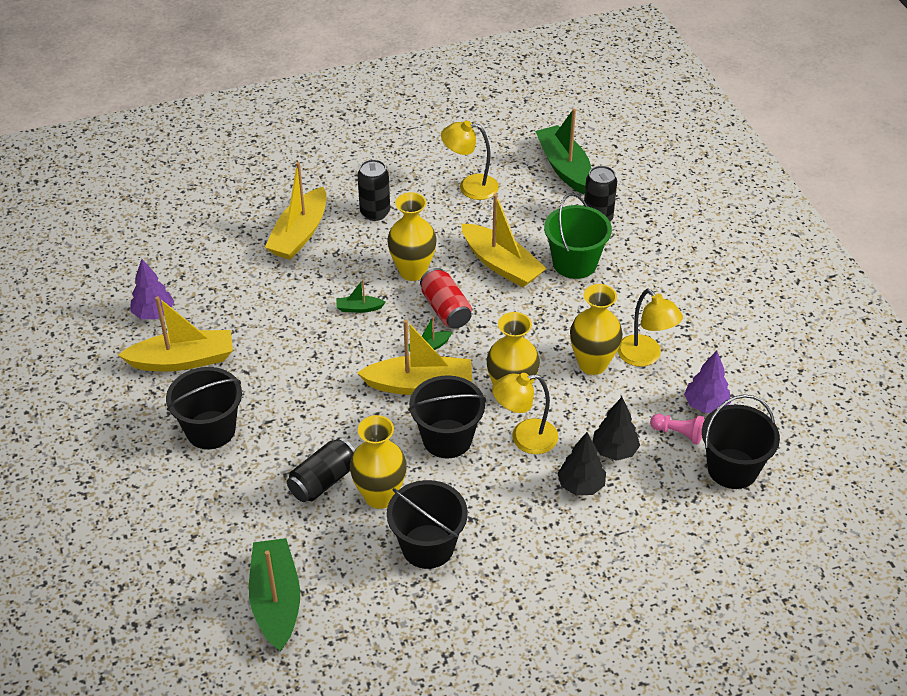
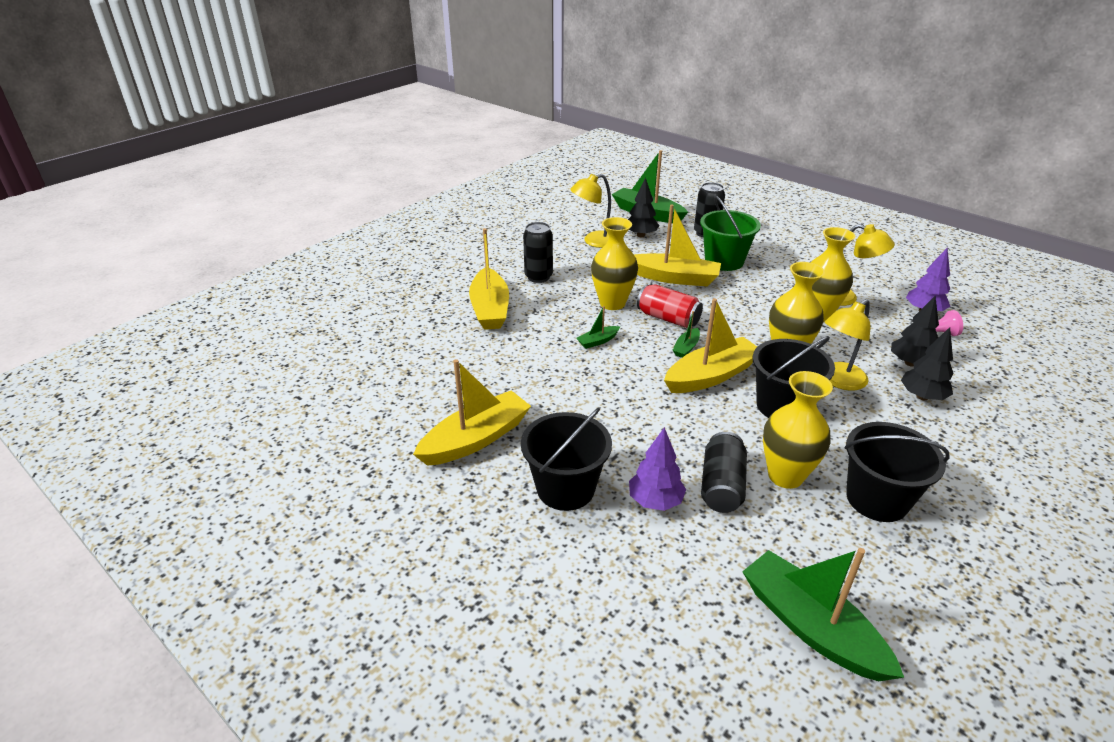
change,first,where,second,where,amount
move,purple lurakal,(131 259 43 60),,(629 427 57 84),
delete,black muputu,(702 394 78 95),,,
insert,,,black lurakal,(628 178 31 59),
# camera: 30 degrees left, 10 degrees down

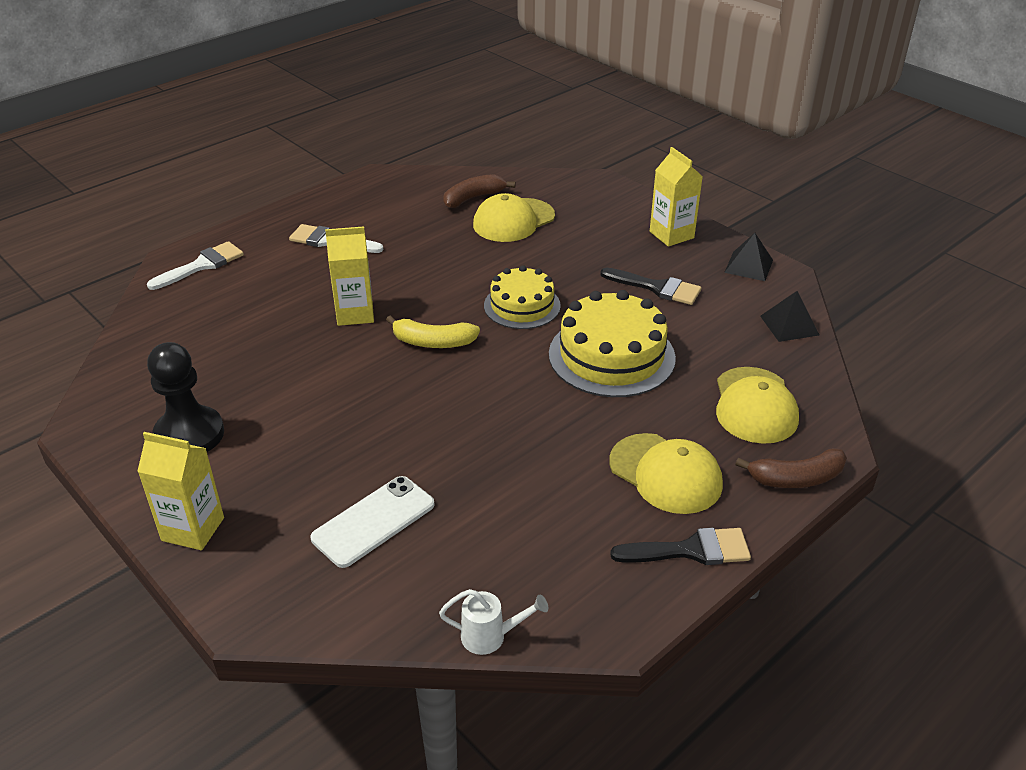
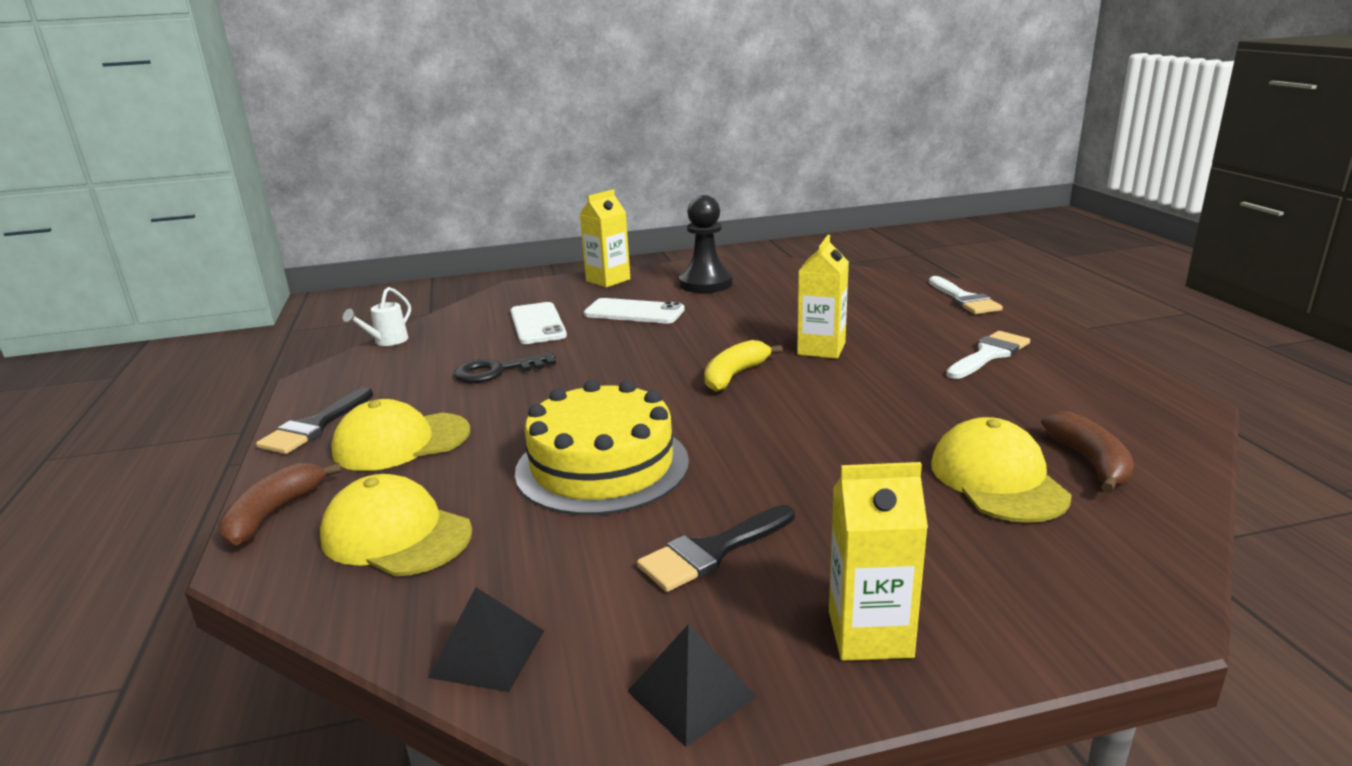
change,first,where,second,where,amount
delete,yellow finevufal,(484 265 77 64),,,
insert,,,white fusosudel,(584 298 101 26),
insert,,,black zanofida,(454 353 102 30),
# camera: 120 degrees right, 15 degrees down

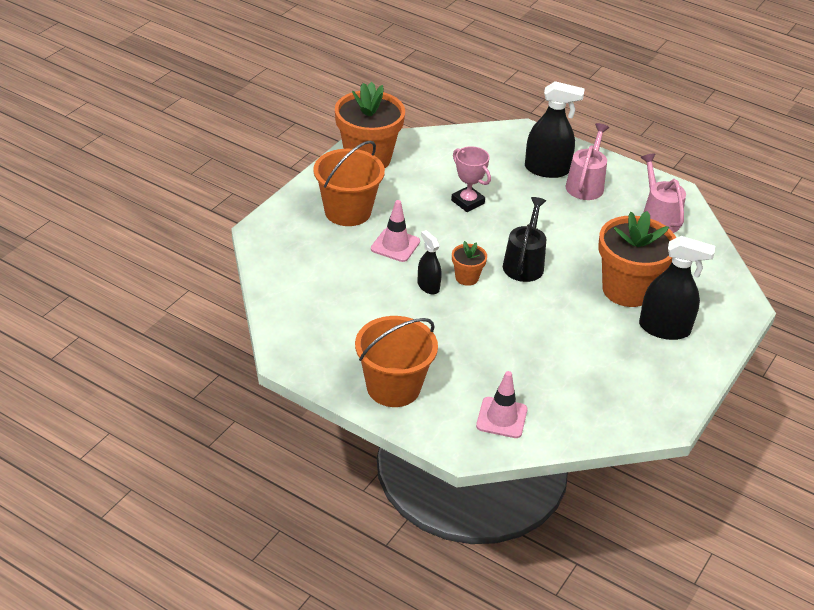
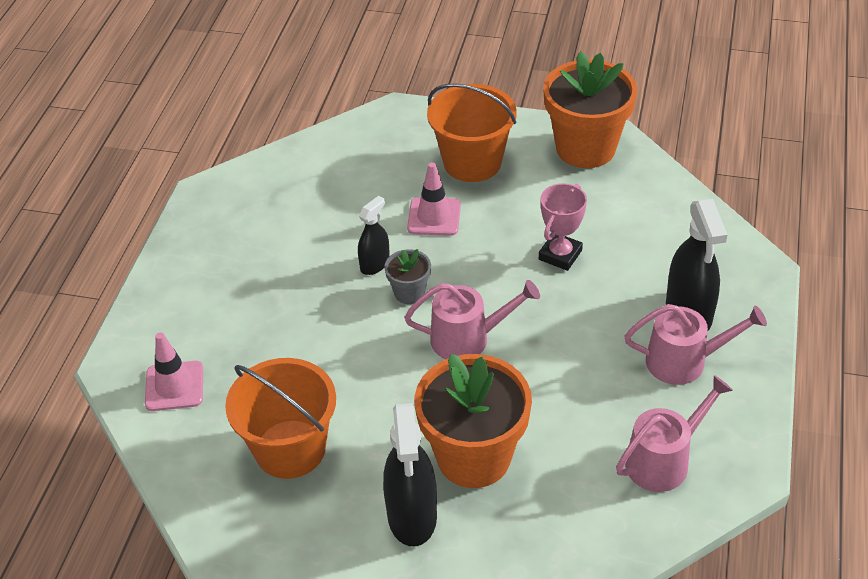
change,first,where,second,where,amount
recolor,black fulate,(503 197 43 85),pink fulate,(405 280 135 79),
recolor,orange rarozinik,(452 241 35 45),grey rarozinik,(384 249 47 55),
move,orange muputu,(355 316 83 91),,(225 358 111 121),
# camera: 75 degrees right, 5 degrees up

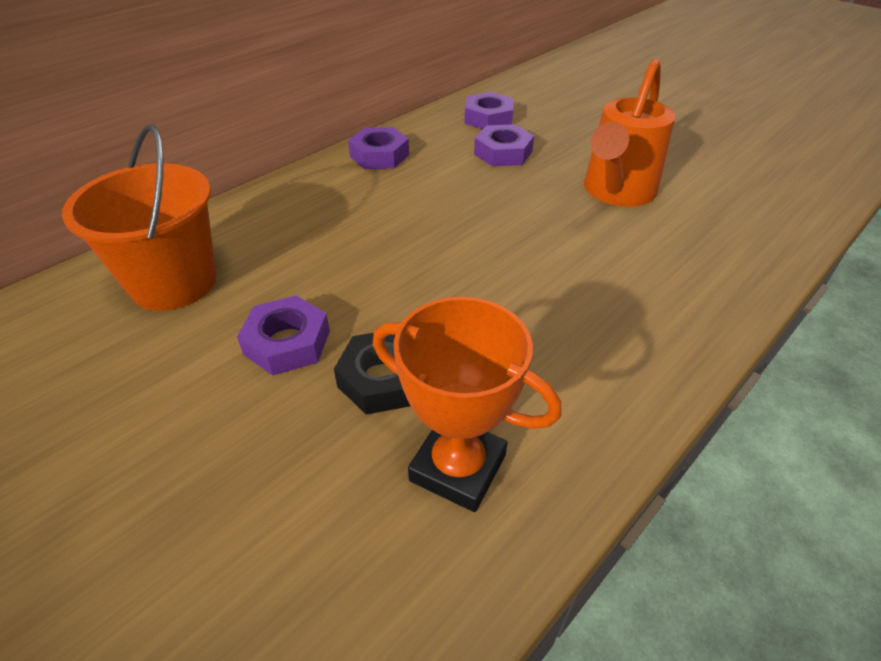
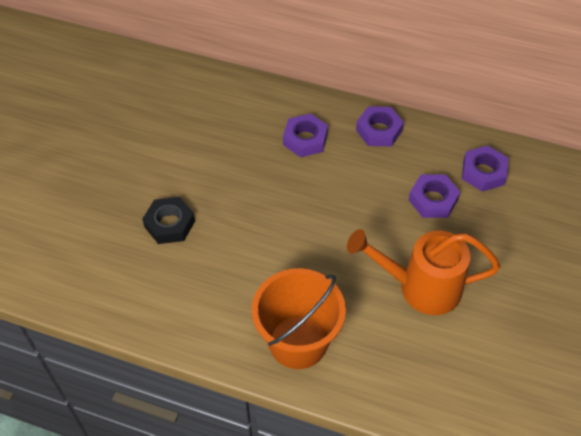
change,first,where,second,where,amount
move,orange muputu,(62 124 154 187),,(252 268 94 101),
move,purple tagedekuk,(237 295 93 80),,(283 113 45 44),
delete,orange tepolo,(373 297 189 215),,,
# camera: 65 degrees right, 10 degrees up

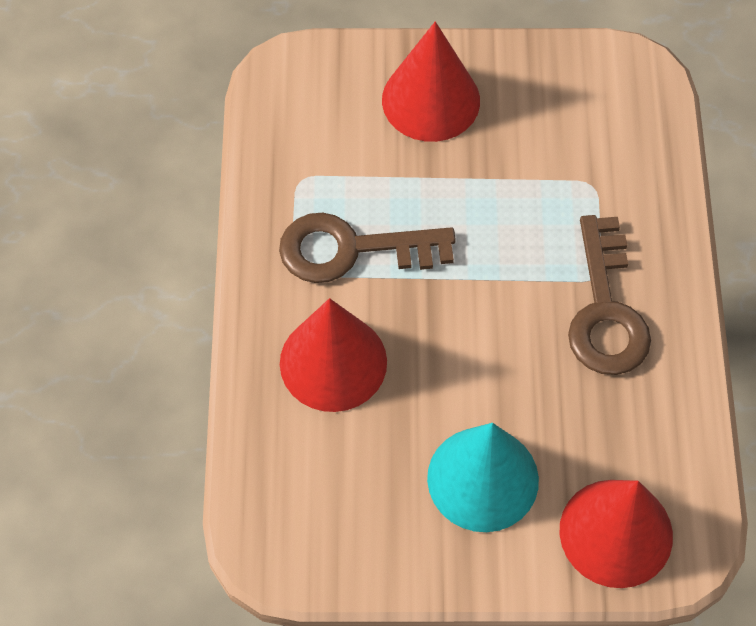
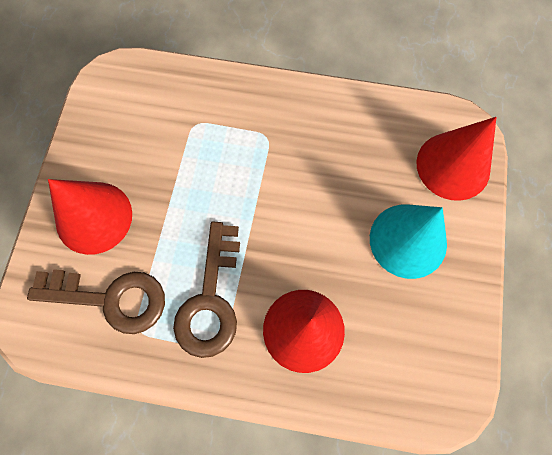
change,first,where,second,where,amount
move,brown zanofida,(568 215 83 160),,(27 269 138 65),
# camera: 80 degrees left, 10 degrees up

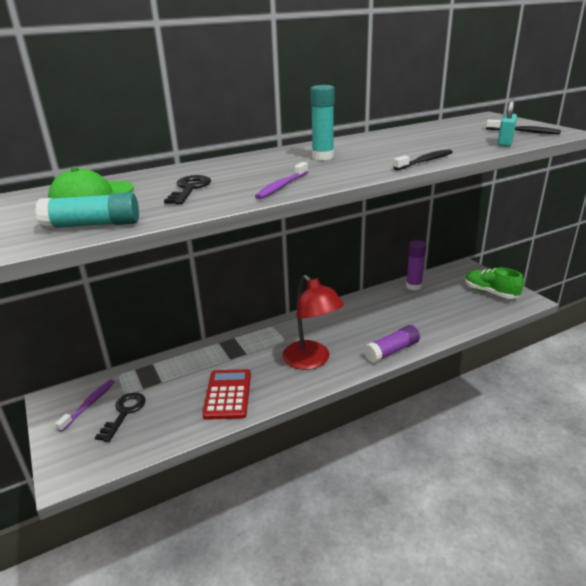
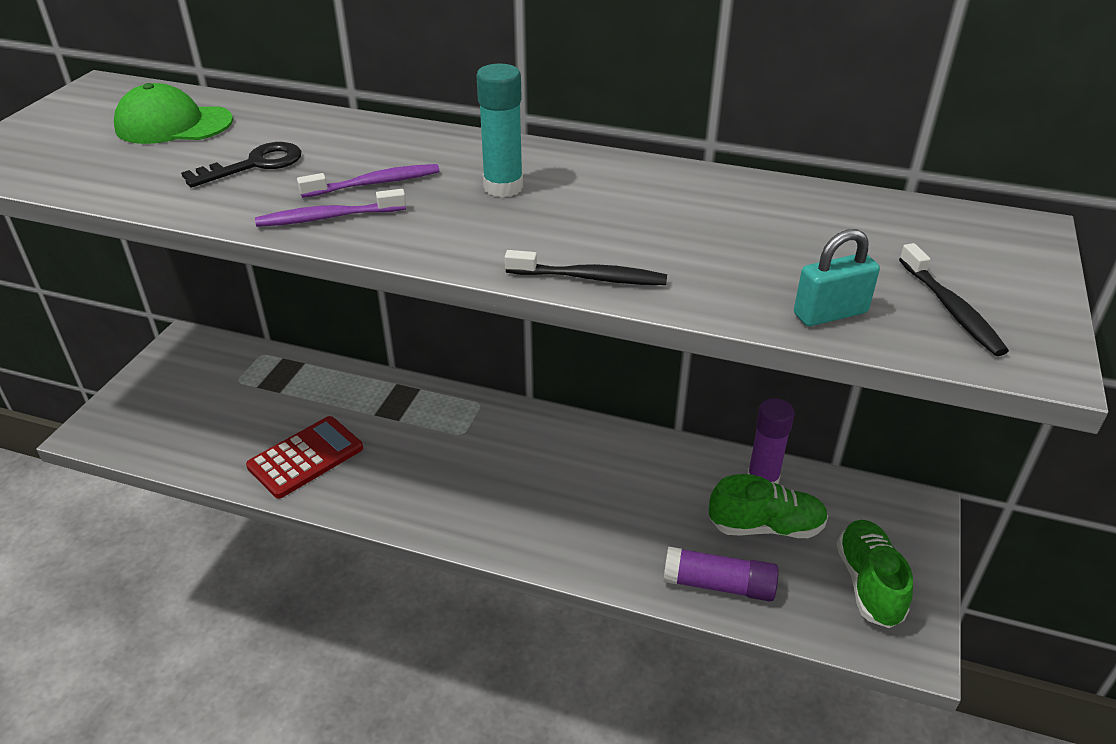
change,first,where,second,where,amount
delete,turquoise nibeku,(35 192 104 37),,,
delete,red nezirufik,(282 275 62 95),,,
move,purple nibeku,(364 325 56 38),,(663 547 116 55),
move,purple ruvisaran,(55 379 60 53),,(297 164 143 34),
delete,black zanofida,(95 392 51 50),,,
insert,,,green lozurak,(709 474 119 64),
# camera: 45 degrees right, 10 degrees up

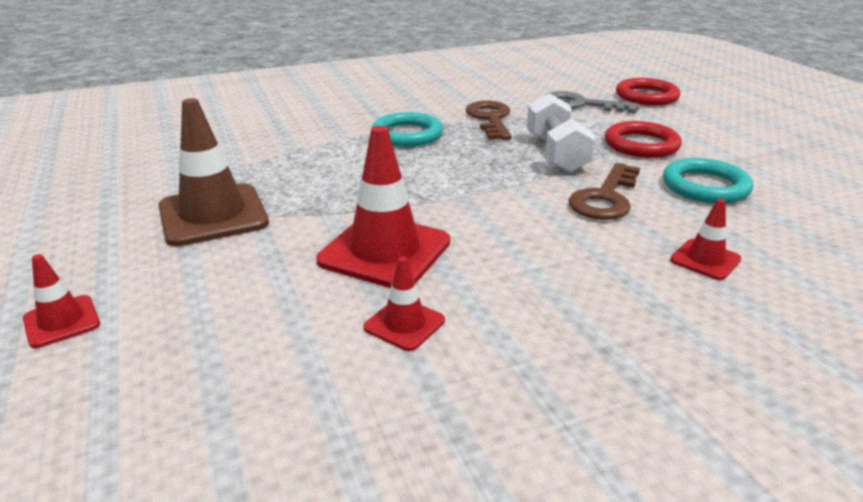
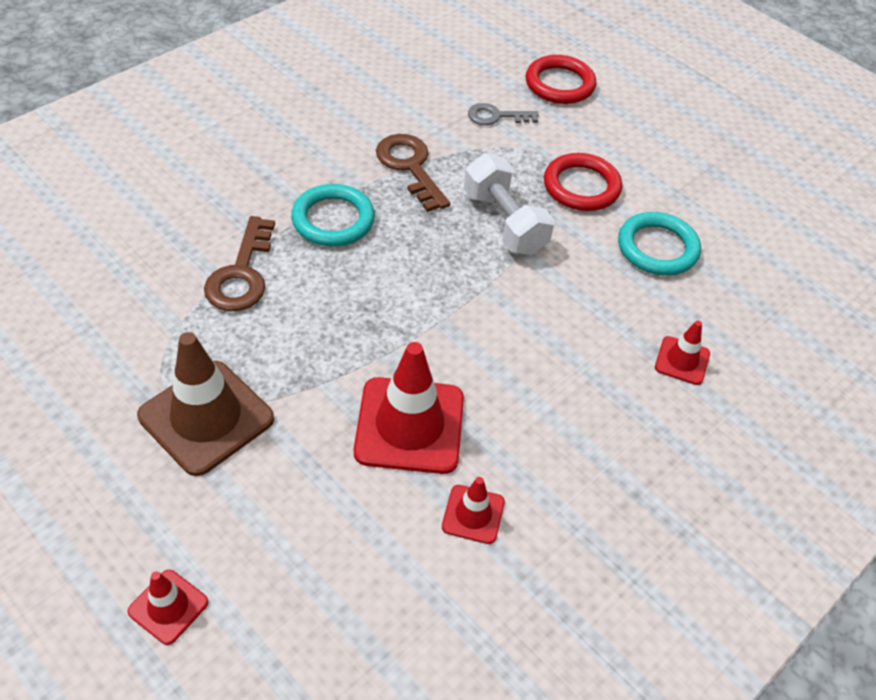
change,first,where,second,where,amount
resize,grey zanofida,(546 91 93 23),,(468 103 71 22),x0.66
move,brown zanofida,(568 163 72 57),,(204 216 71 95),
# camera: 25 degrees left, 20 degrees up

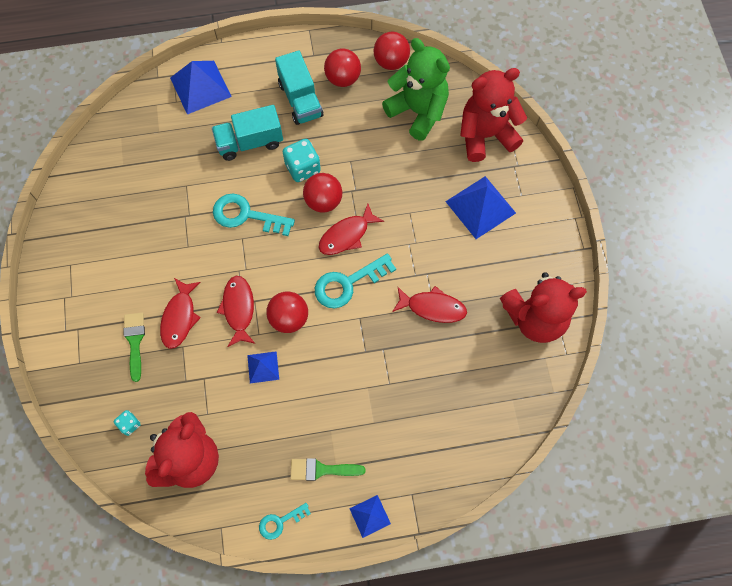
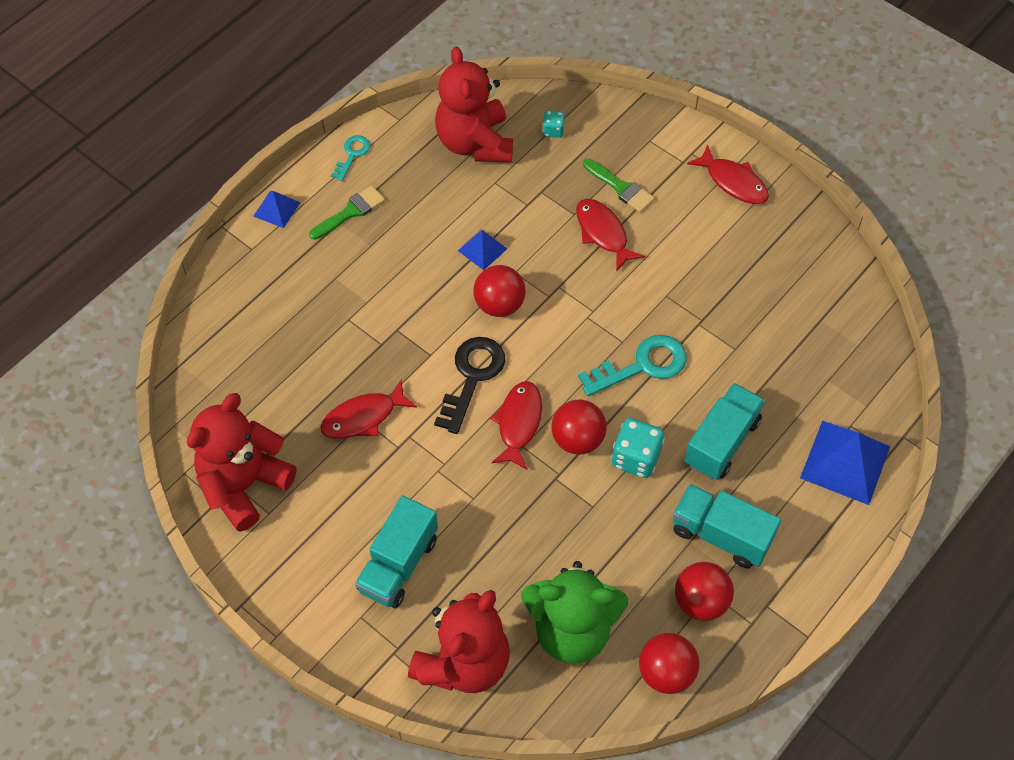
change,first,where,second,where,amount
replace,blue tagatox,(445 176 71 63),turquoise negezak,(355 495 83 113),
recolor,turquoise zanofida,(315 253 81 55),black zanofida,(434 337 71 97),
move,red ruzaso,(217 276 38 71),,(687 145 82 59),
# camera: 140 degrees right, 10 degrees down

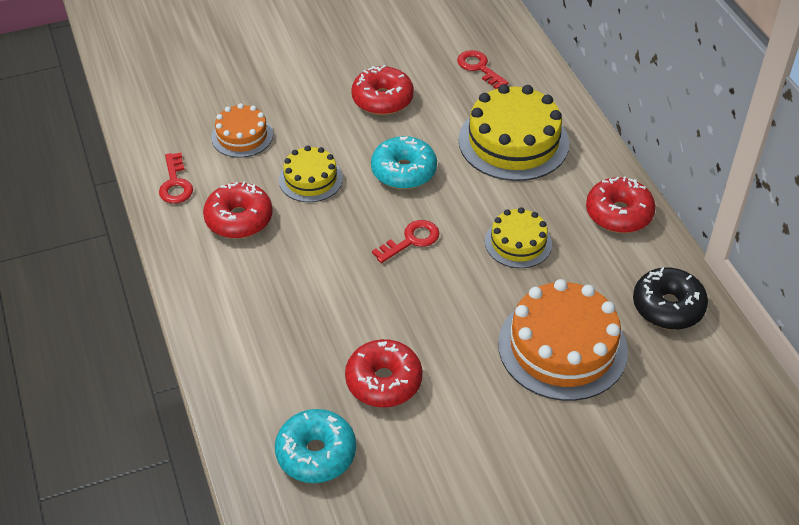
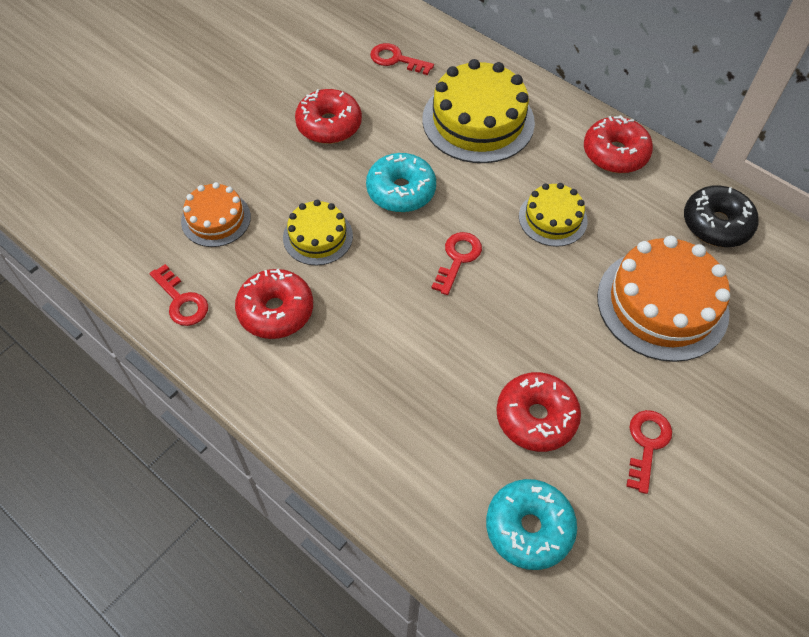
change,first,where,second,where,amount
insert,,,red zanofida,(626 410 46 84),
# camera: 30 degrees left, 10 degrees up

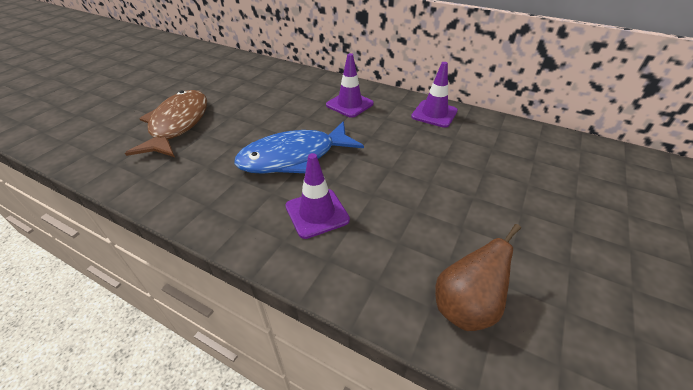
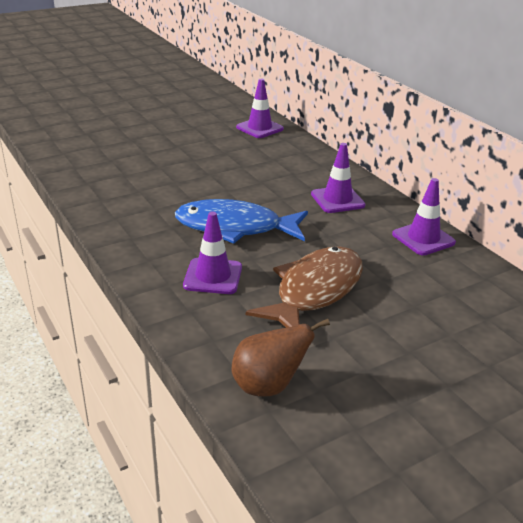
change,first,where,second,where,amount
move,brown ruzaso,(125 90 82 67),,(246 246 117 82),
insert,,,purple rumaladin,(236 79 48 59),
# camera: 30 degrees right, 10 degrees down

